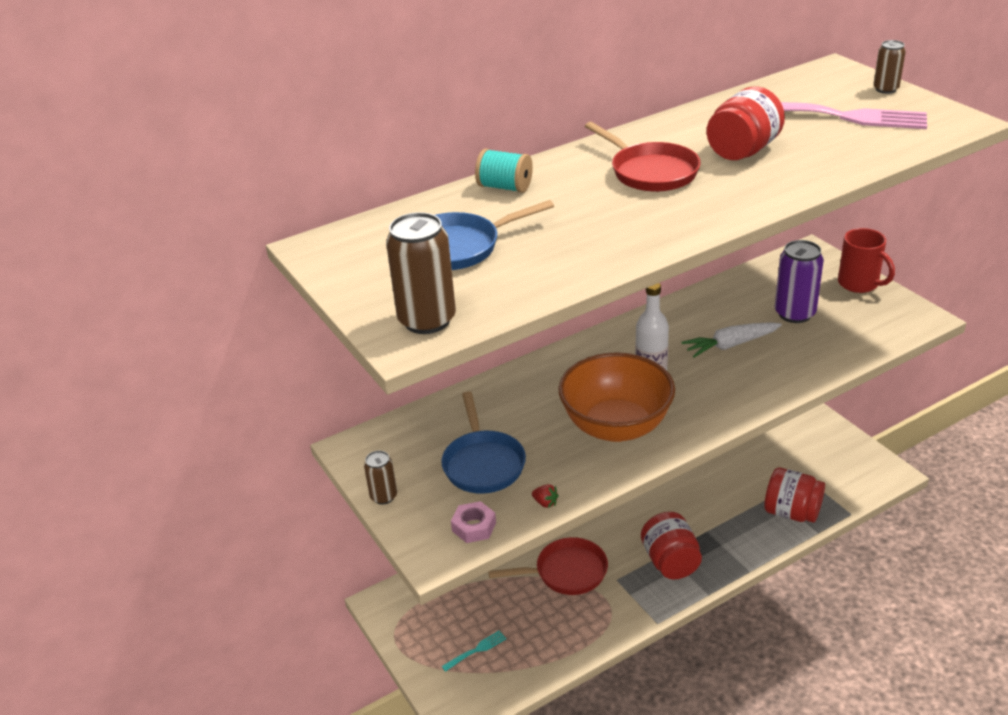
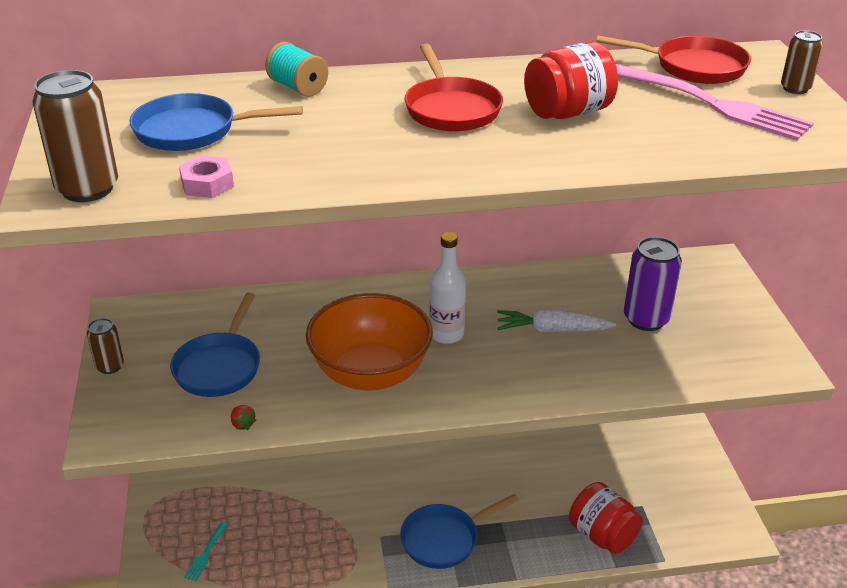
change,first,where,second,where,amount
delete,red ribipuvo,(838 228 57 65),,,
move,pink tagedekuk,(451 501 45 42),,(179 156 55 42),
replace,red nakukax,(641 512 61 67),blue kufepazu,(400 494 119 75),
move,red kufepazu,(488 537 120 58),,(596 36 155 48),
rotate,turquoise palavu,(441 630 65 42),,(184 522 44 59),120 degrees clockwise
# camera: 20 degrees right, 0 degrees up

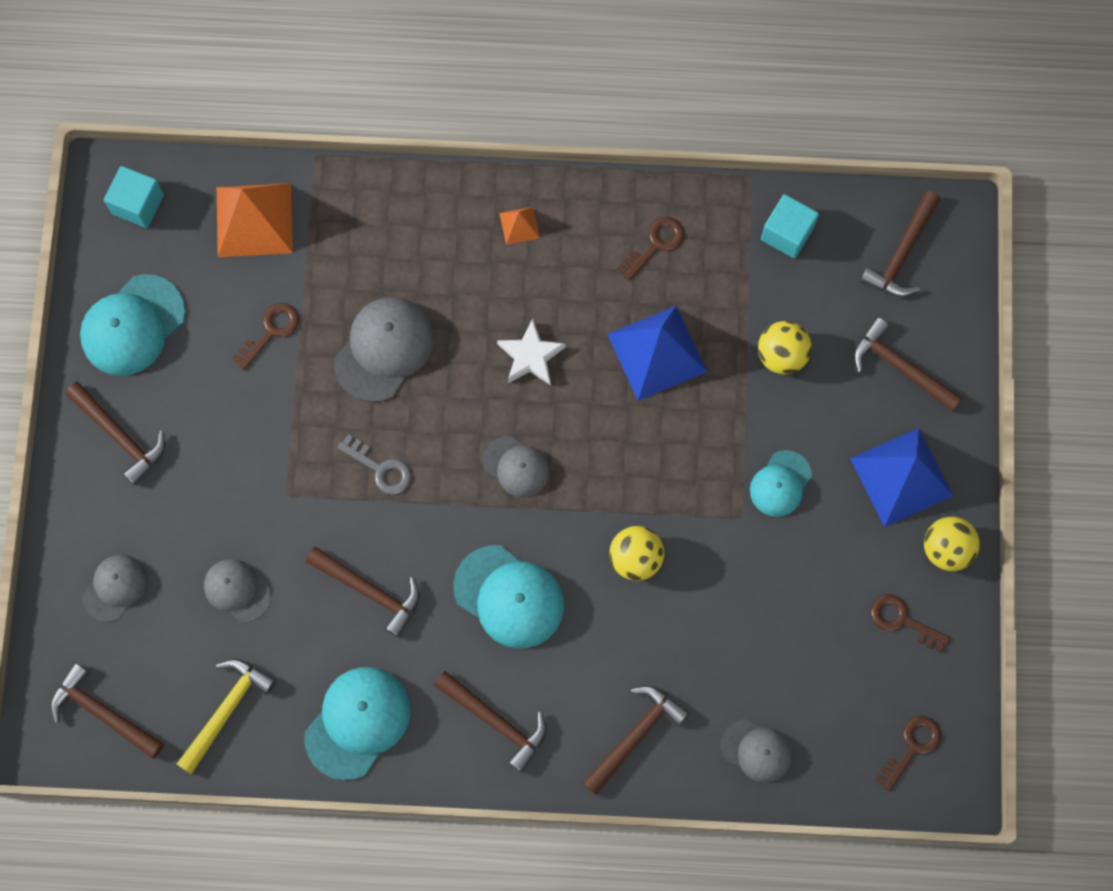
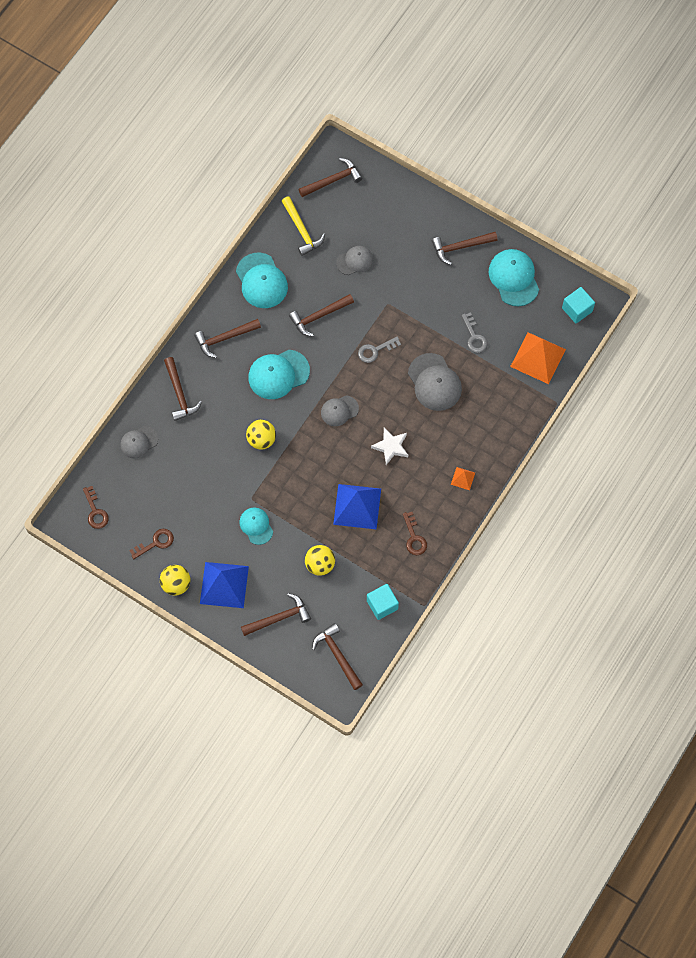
change,first,where,second,where,amount
recolor,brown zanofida,(232 303 67 67),grey zanofida,(462 312 26 41),
delete,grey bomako,(82 555 65 67),,,
# camera: 120 degrees right, 5 degrees down

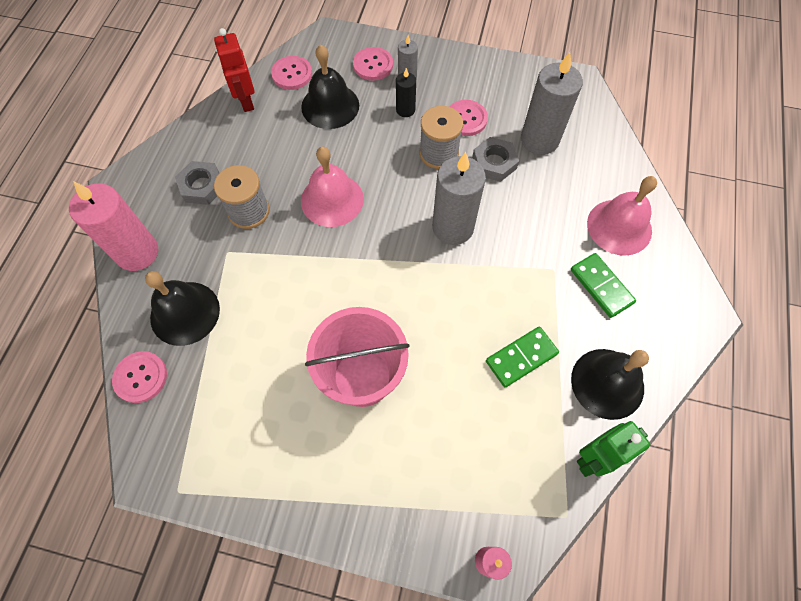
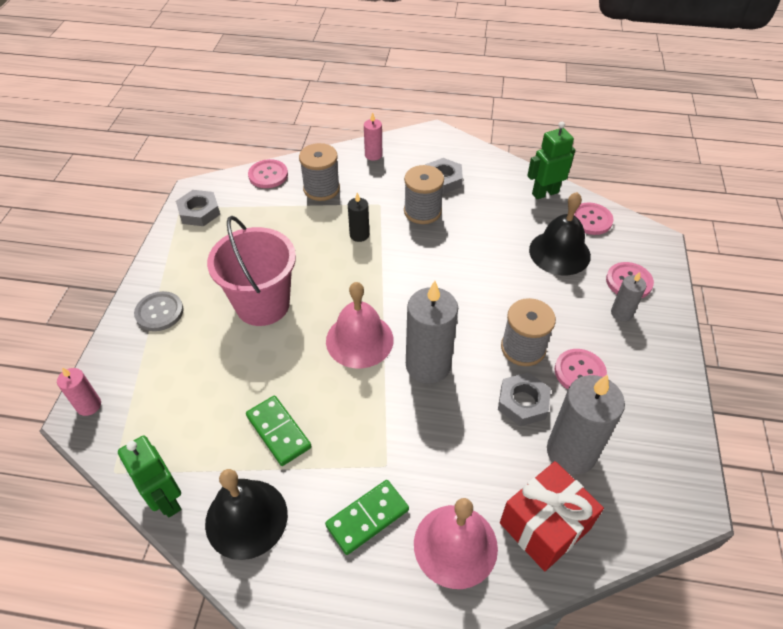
change,first,where,second,where,amount
recolor,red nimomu,(214 28 41 84),green nimomu,(527 122 48 77),
move,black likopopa,(396 68 20 49),,(348 193 21 49),
move,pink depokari,(301 147 63 80),,(326 282 68 86),
resize,pink likopopa,(69 181 89 90),,(364 112 18 49),x0.51
replace,black depokari,(145 271 75 75),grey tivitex,(299 143 41 58),
insert,,,grey tagedekuk,(176 190 44 36),
insert,,,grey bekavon,(134 291 50 40),
insert,,,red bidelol,(500 461 104 110),
# camera: 85 degrees right, 15 degrees down

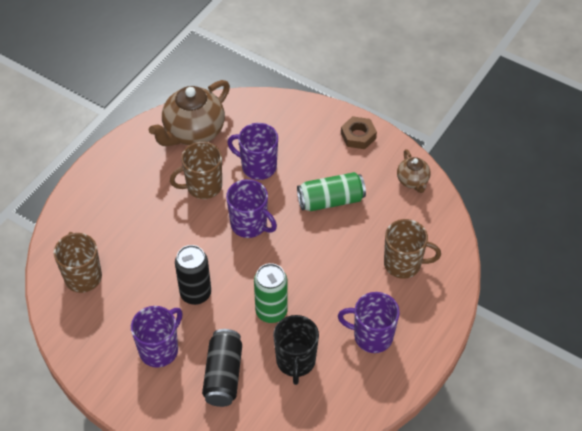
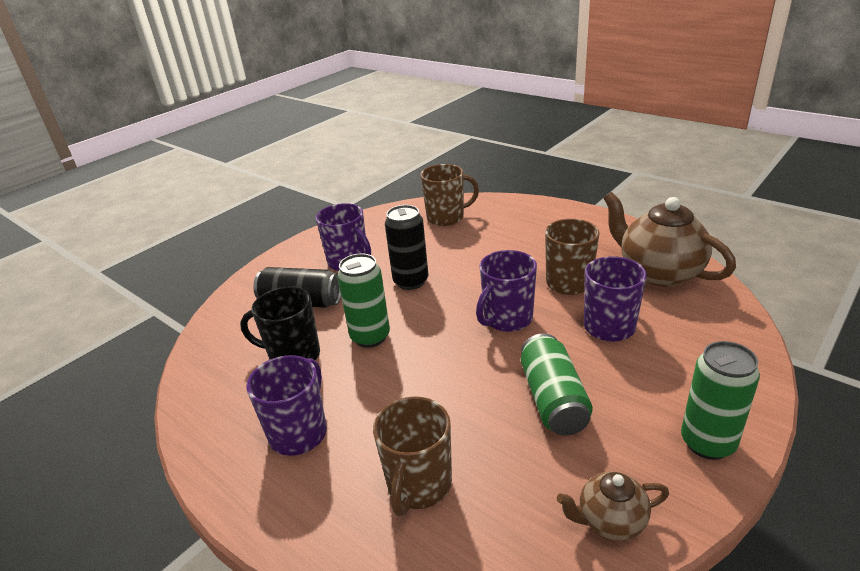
change,first,where,second,where,amount
replace,brown tagedekuk,(341 116 36 33),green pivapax,(681 341 79 119),
# camera: 100 degrees right, 20 degrees down

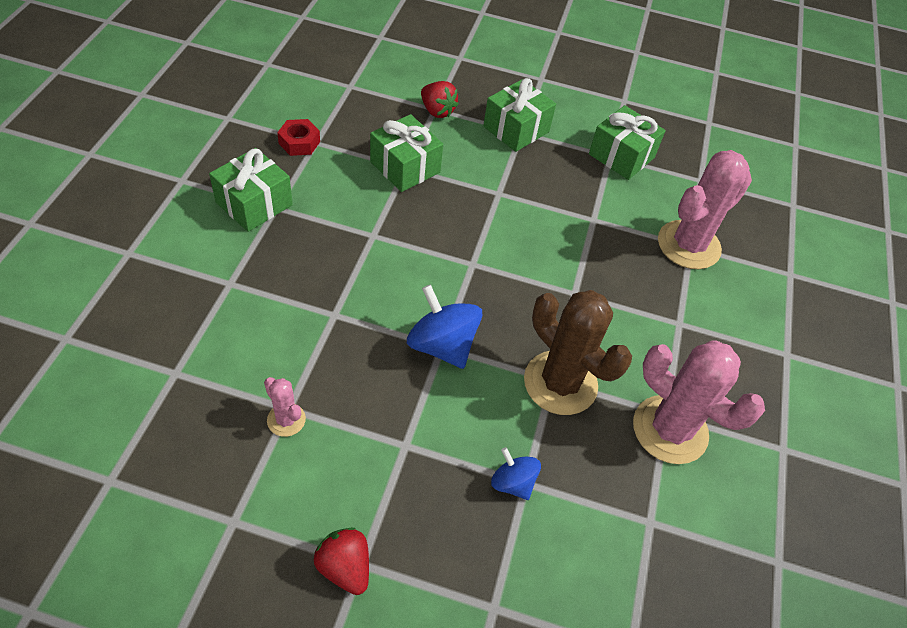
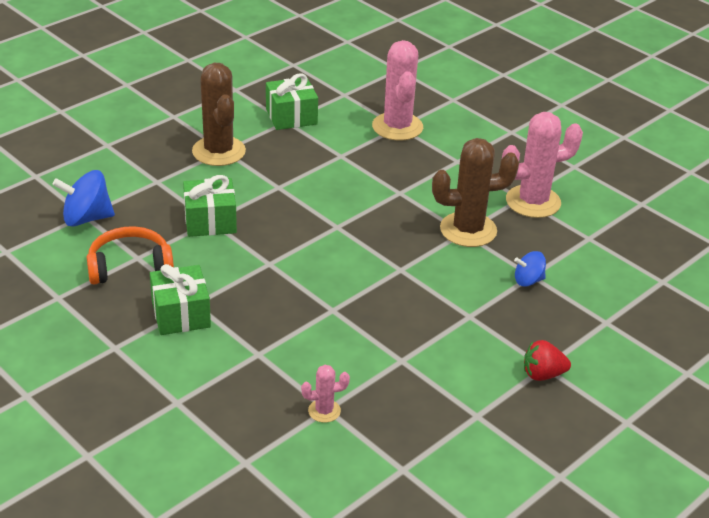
change,first,where,second,where,amount
replace,green bidelol,(483 78 73 74),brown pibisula,(192 63 54 103),
delete,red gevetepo,(421 81 38 37),,,
replace,red tagedekuk,(277 119 43 37),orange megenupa,(87 226 87 58),
move,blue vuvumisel,(407 285 75 84),,(52 170 63 56),
move,pink pibisula,(264 377 42 60),,(301 365 49 58),
# camera: 55 degrees left, 15 degrees down

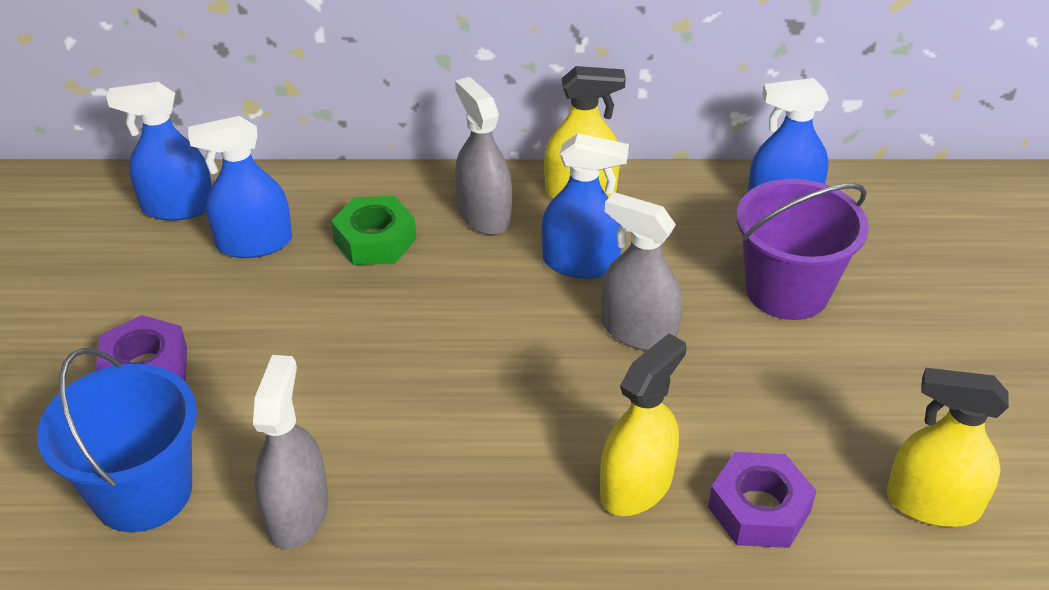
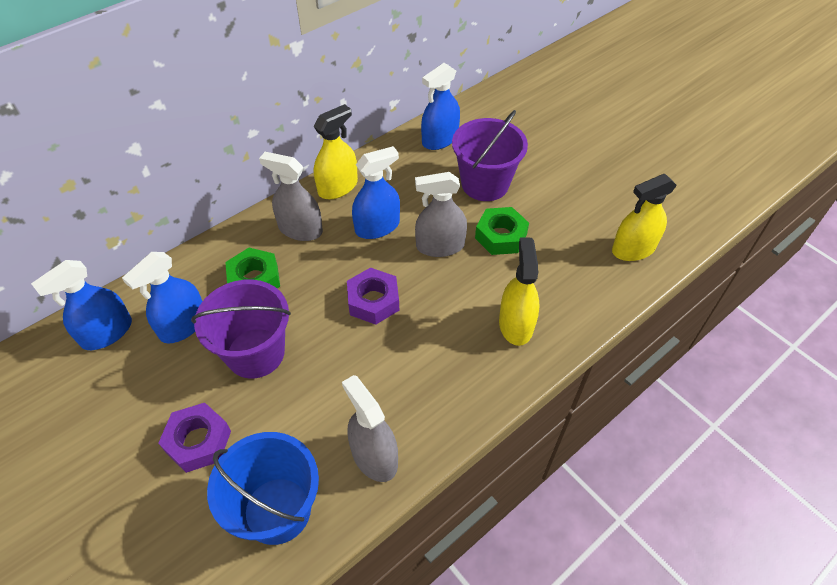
change,first,where,second,where,amount
move,purple tagedekuk,(708 452 108 96),,(347 267 52 58),
insert,,,green tagedekuk,(475 207 54 48),
insert,,,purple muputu,(191 279 100 100),
# camera: 40 degrees left, 10 degrees up

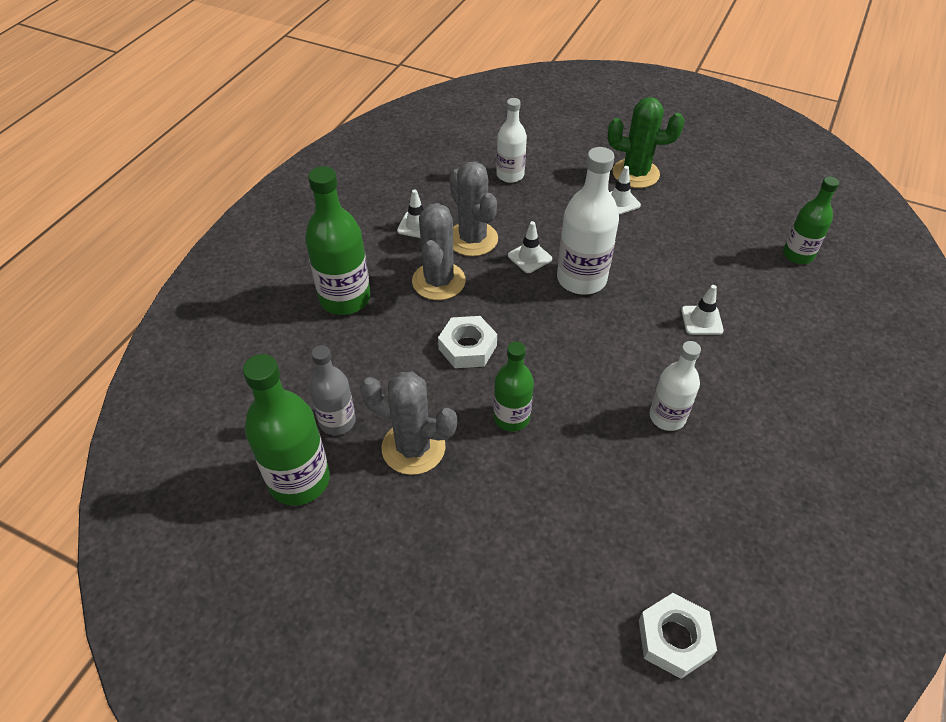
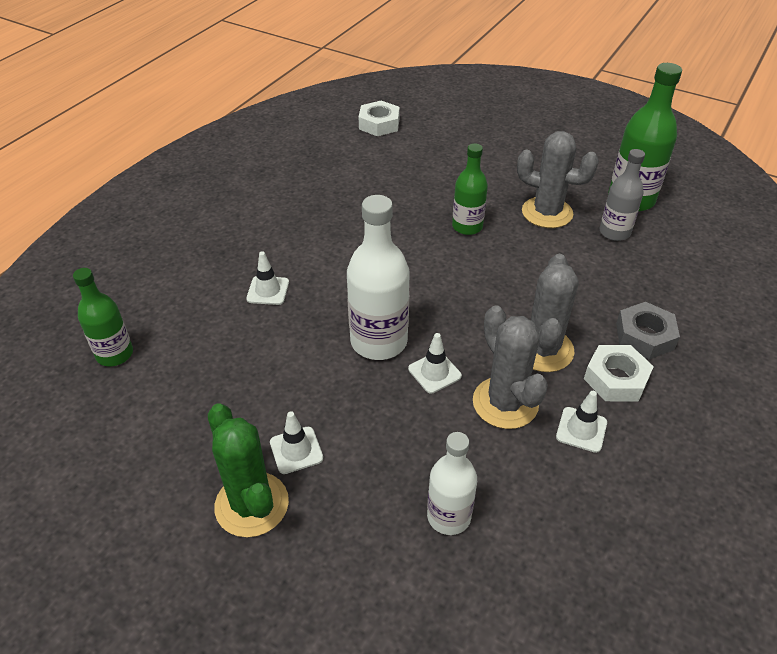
change,first,where,second,where,amount
rotate,green pibisula,(608 97 76 91),,(208 403 81 134),45 degrees clockwise
replace,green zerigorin,(305 166 66 149),grey tagedekuk,(616 302 64 57),
move,white tagedekuk,(438 316 59 52),,(584 345 70 57),
delete,white zerigorin,(650 341 51 90),,,
# camera: 175 degrees left, 5 degrees down

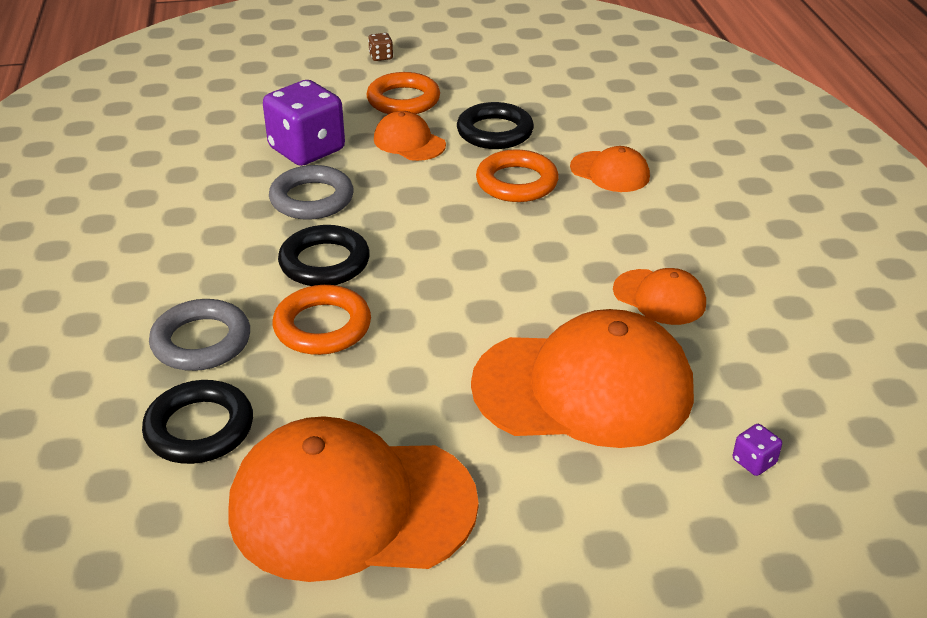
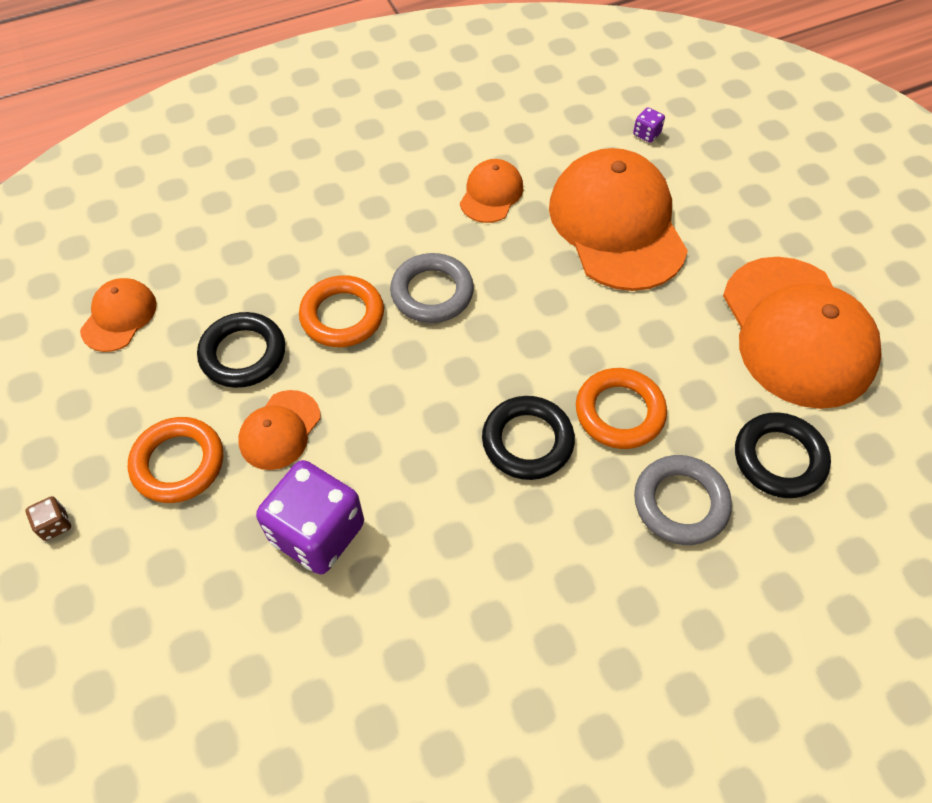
change,first,where,second,where,amount
move,orange bomako,(570 146 80 46),,(80 278 77 74),
move,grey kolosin,(269 165 85 55),,(390 253 84 70),
# camera: 105 degrees left, 20 degrees up

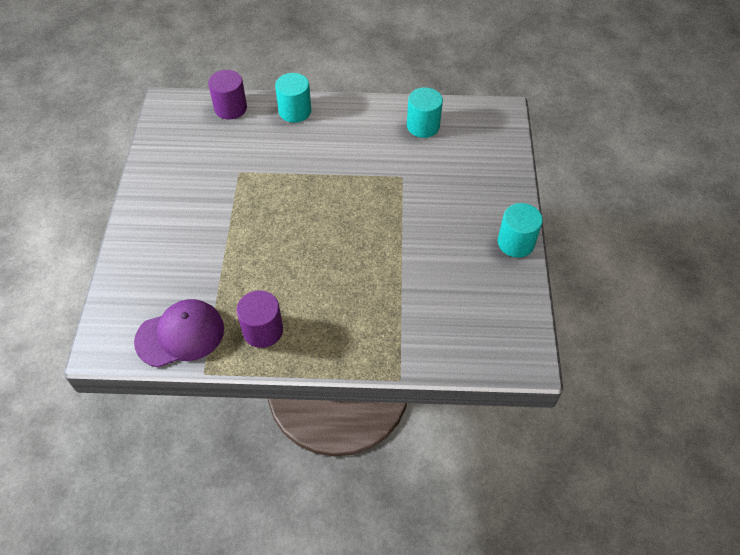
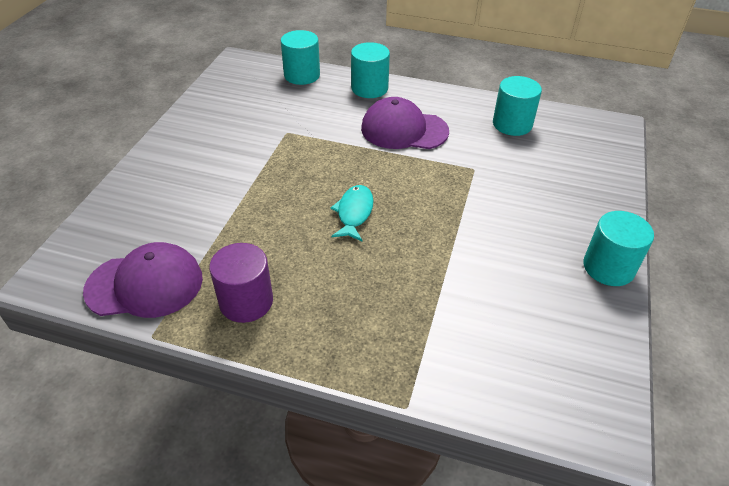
change,first,where,second,where,amount
recolor,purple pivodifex,(208 70 39 49),turquoise pivodifex,(281 30 39 55),
insert,,,purple bomako,(361 97 88 52),
insert,,,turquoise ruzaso,(330 185 44 56),
# camera: 15 degrees right, 10 degrees down

